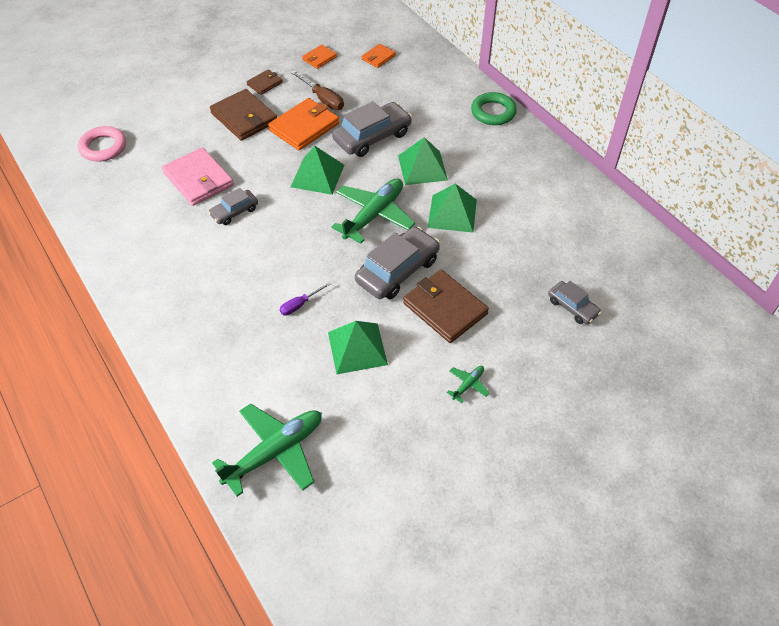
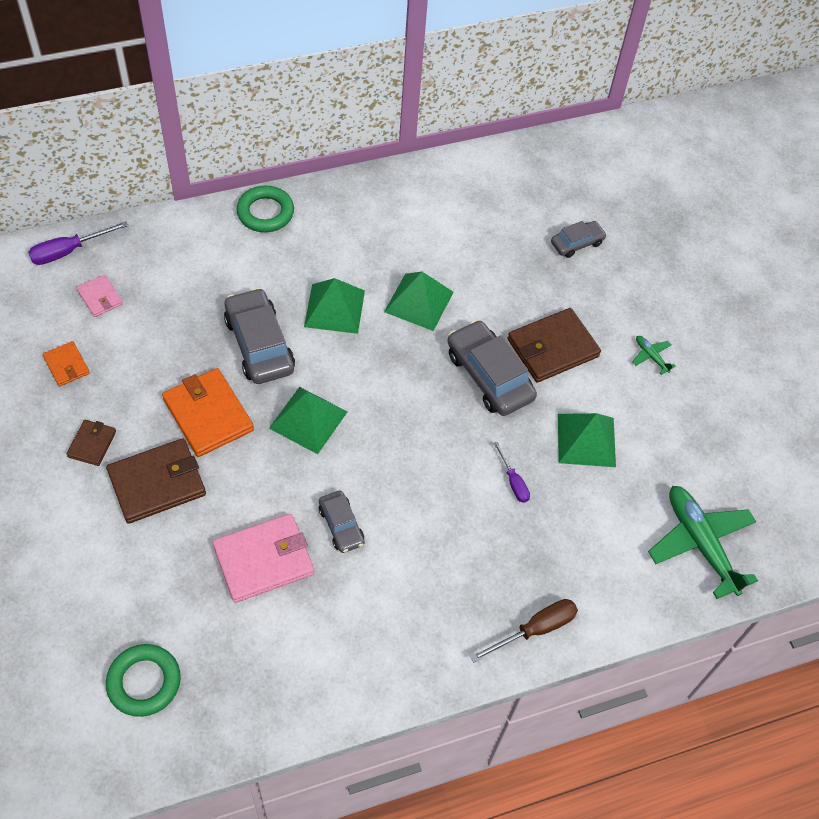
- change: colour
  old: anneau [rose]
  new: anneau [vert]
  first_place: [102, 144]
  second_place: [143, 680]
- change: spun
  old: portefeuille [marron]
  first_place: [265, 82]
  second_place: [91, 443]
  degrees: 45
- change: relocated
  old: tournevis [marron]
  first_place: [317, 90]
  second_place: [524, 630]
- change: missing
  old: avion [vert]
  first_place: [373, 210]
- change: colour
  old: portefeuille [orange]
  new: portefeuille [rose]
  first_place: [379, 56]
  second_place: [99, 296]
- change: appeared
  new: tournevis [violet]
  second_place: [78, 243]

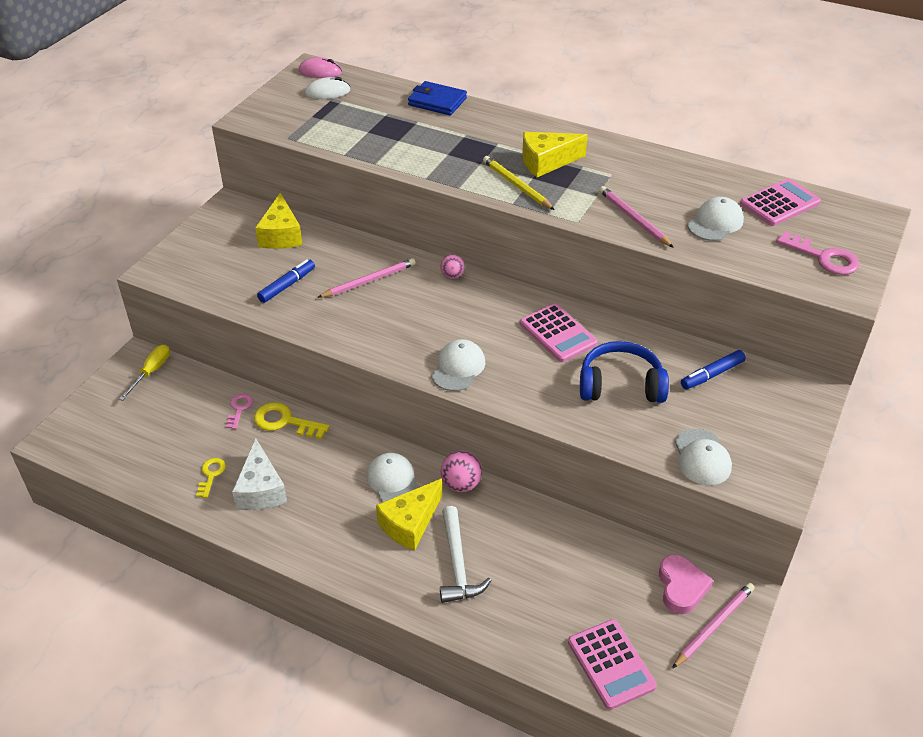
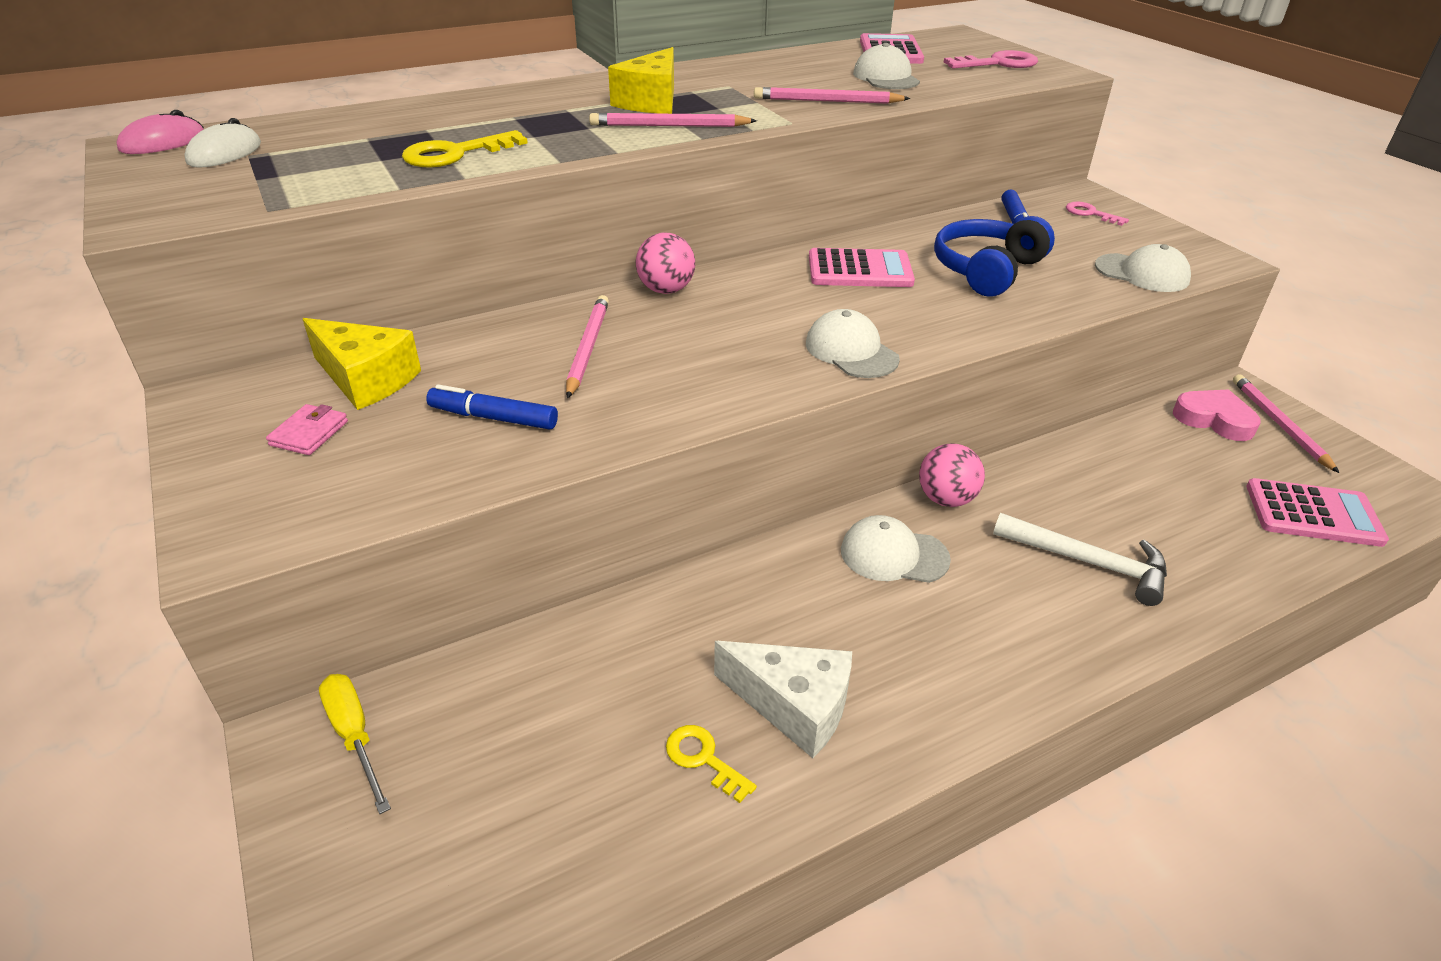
- change: relocated
  old: clé [rose]
  first_place: [239, 411]
  second_place: [1097, 214]
- change: relocated
  old: clé [jaune]
  first_place: [292, 420]
  second_place: [465, 148]
- change: spun
  old: feutre [bleu]
  first_place: [286, 281]
  second_place: [492, 406]
  degrees: -60
- change: missing
  old: fromage [jaune]
  first_place: [409, 515]
- change: missing
  old: portefeuille [bleu]
  first_place: [437, 98]
- change: size
  old: balle [rose]
  first_place: [453, 266]
  second_place: [665, 263]
  factor: 1.54
- change: colour
  old: crayon [jaune]
  new: crayon [rose]
  first_place: [519, 183]
  second_place: [673, 120]
- change: appeared
  new: portefeuille [rose]
  second_place: [307, 429]

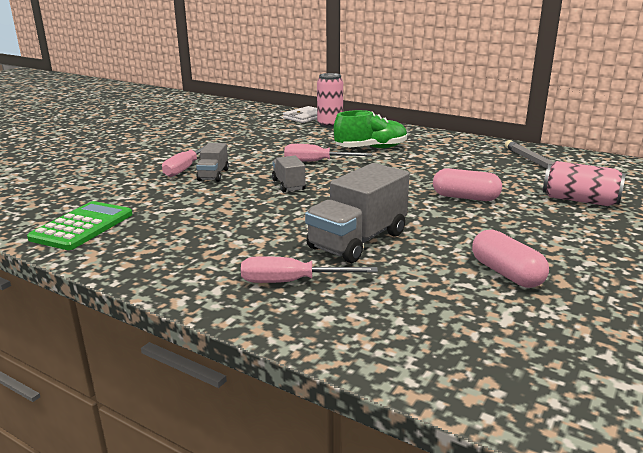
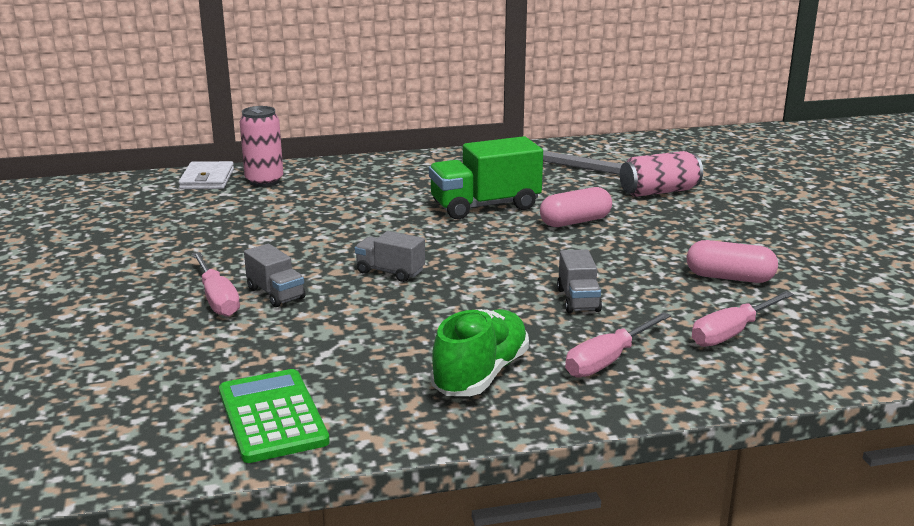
- change: relocated
  old: tournevis [rose]
  first_place: [328, 153]
  second_place: [743, 319]
- change: size
  old: camion [gris]
  first_place: [357, 213]
  second_place: [579, 281]
  factor: 0.54
- change: relocated
  old: chaussure [vert]
  first_place: [370, 129]
  second_place: [479, 352]
- change: appeared
  new: camion [vert]
  second_place: [486, 177]

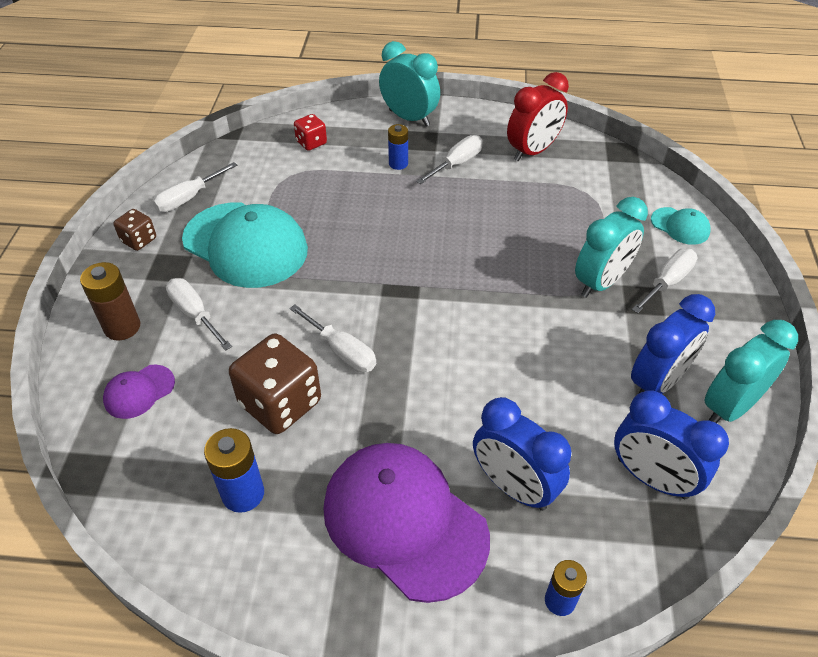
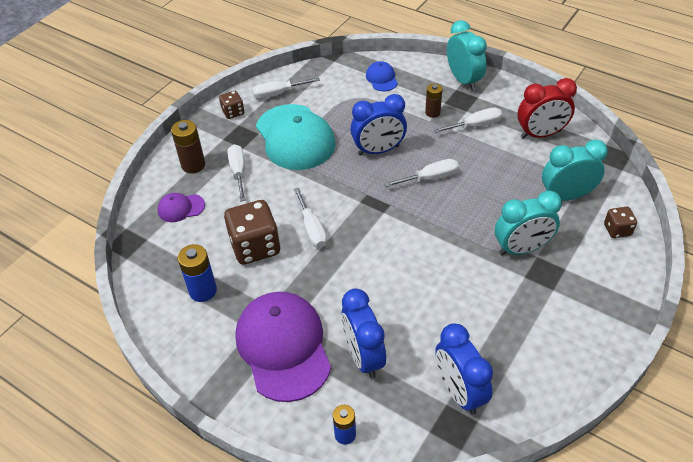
- change: exchanged
  old: dé [rouge]
  new: casquette [bleu]
  first_place: [310, 132]
  second_place: [382, 76]
- change: colour
  old: pile [bleu]
  new: pile [marron]
  first_place: [398, 147]
  second_place: [433, 100]
- change: relocated
  old: réveil [bleu]
  first_place: [673, 344]
  second_place: [379, 125]
- change: relocated
  old: tournevis [blanc]
  first_place: [665, 280]
  second_place: [421, 173]
- change: exchanged
  old: casquette [turquoise]
  new: dé [marron]
  first_place: [681, 226]
  second_place: [620, 222]
- change: relocated
  old: réveil [turquoise]
  first_place: [751, 371]
  second_place: [575, 170]

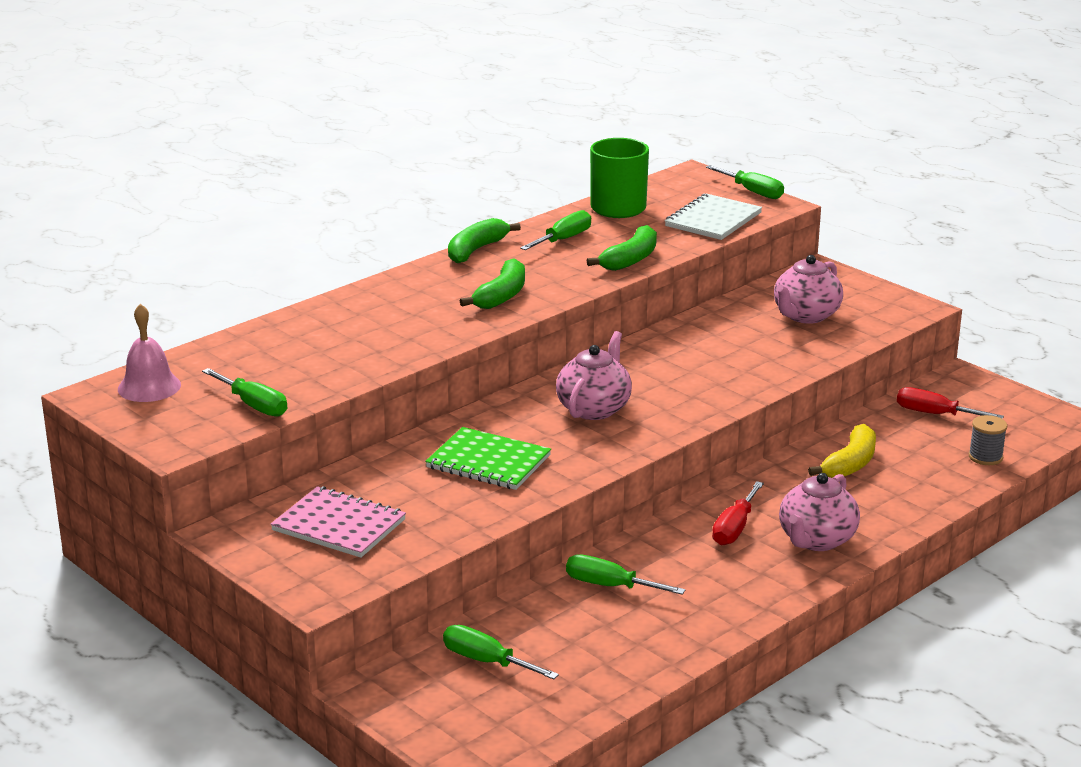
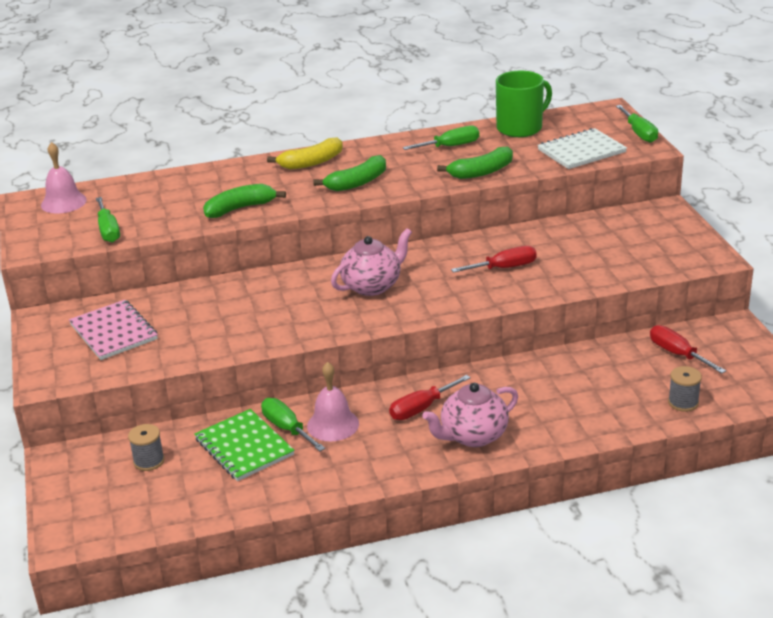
- change: relocated
  old: carnet [vert]
  first_place: [488, 458]
  second_place: [245, 445]
- change: exchanged
  old: tournevis [vert]
  new: bobine [gris]
  first_place: [501, 652]
  second_place: [146, 447]
- change: relocated
  old: banane [vert]
  first_place: [484, 240]
  second_place: [244, 201]
- change: missing
  old: théière [rose]
  first_place: [808, 289]
- change: relocated
  old: banane [jaune]
  first_place: [842, 451]
  second_place: [305, 153]
- change: appeared
  new: cloche [rose]
  second_place: [333, 401]
- change: appeared
  new: tournevis [rouge]
  second_place: [494, 259]

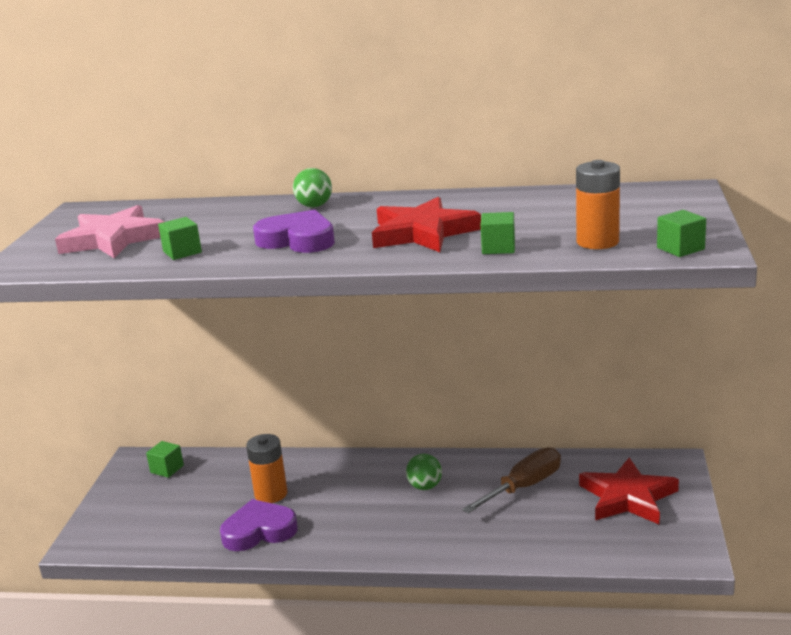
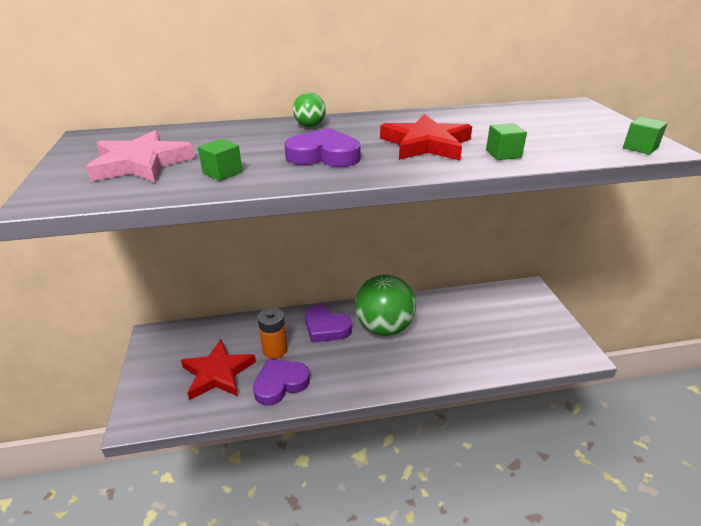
- change: missing
  old: cube [vert]
  first_place: [165, 459]
- change: size
  old: balle [vert]
  first_place: [424, 472]
  second_place: [385, 305]
  factor: 2.34
- change: missing
  old: tournevis [marron]
  first_place: [511, 480]
- change: missing
  old: pile [orange]
  first_place: [598, 204]
- change: relocated
  old: étoile [rouge]
  first_place: [629, 491]
  second_place: [218, 369]
- change: appeared
  new: cœur [violet]
  second_place: [328, 323]

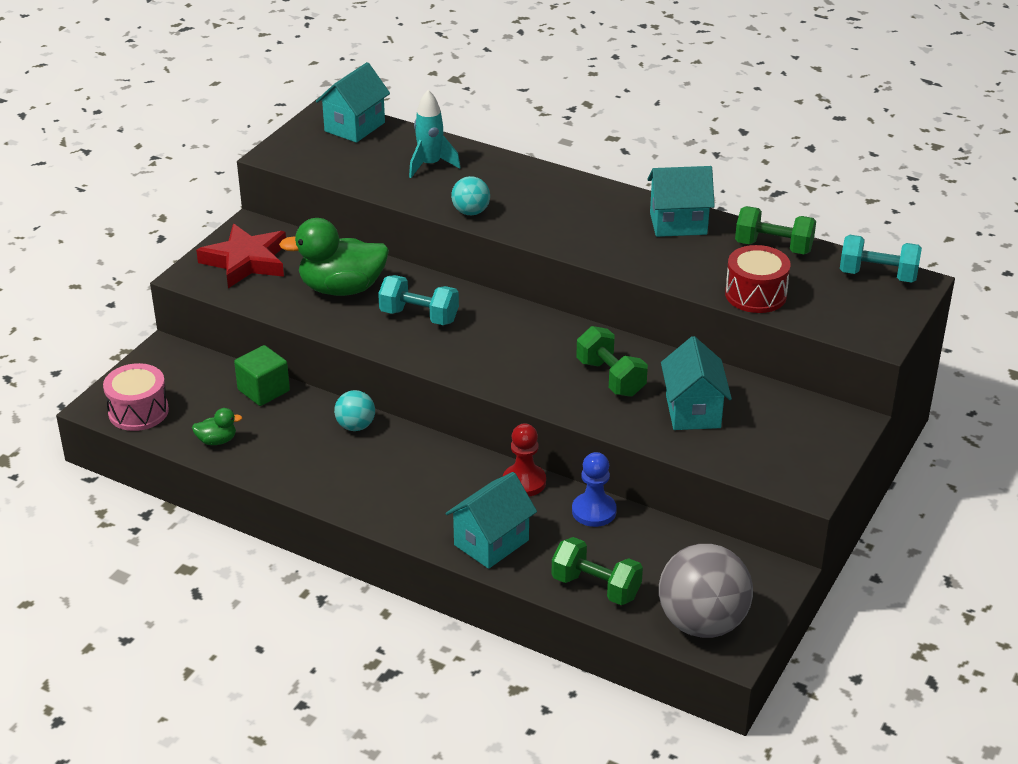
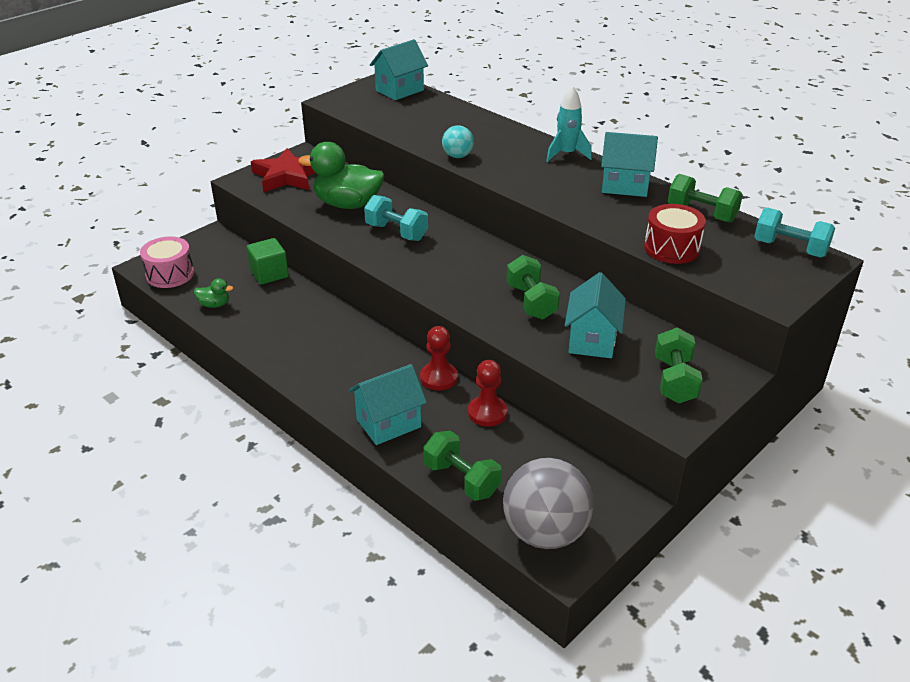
- change: missing
  old: balle [turquoise]
  first_place: [354, 410]
- change: relocated
  old: fusée [turquoise]
  first_place: [435, 134]
  second_place: [569, 123]
- change: colour
  old: pion [bleu]
  new: pion [rouge]
  first_place: [594, 489]
  second_place: [487, 393]
- change: appeared
  new: haltère [vert]
  second_place: [679, 365]

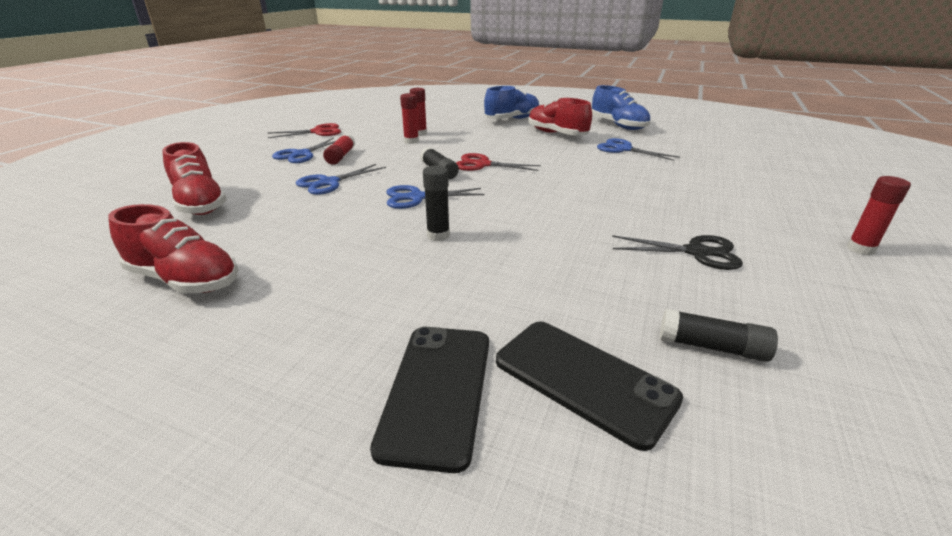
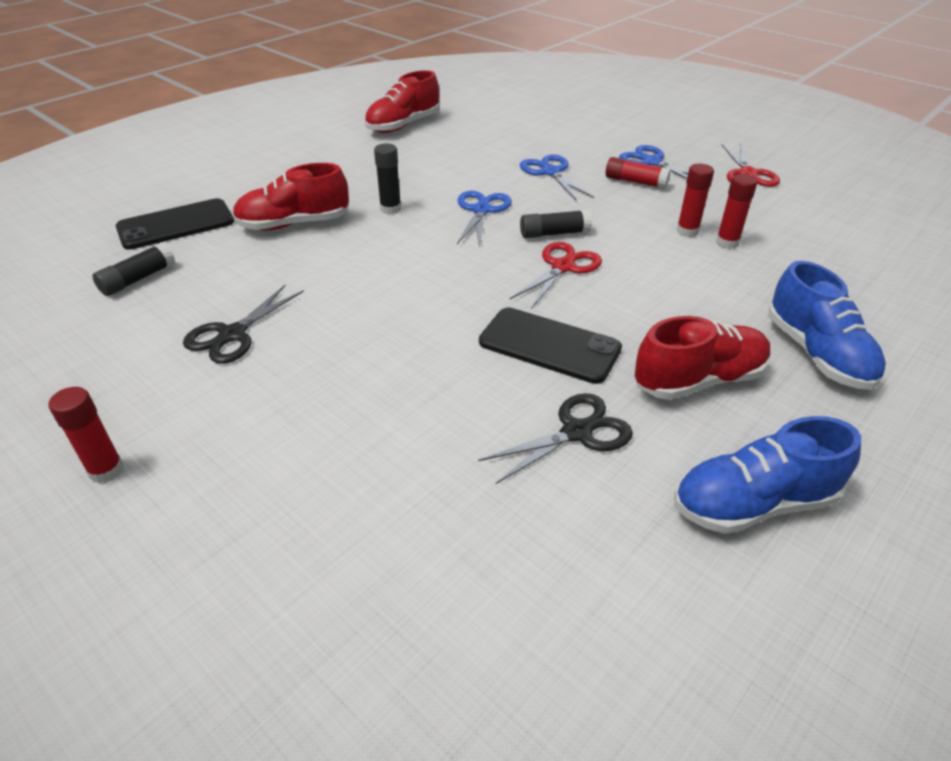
- change: relocated
  old: chaussure [rouge]
  first_place: [194, 178]
  second_place: [290, 196]
- change: relocated
  old: téléphone [noir]
  first_place: [429, 400]
  second_place: [550, 345]
- change: colour
  old: ciseaux [bleu]
  new: ciseaux [noir]
  first_place: [638, 149]
  second_place: [555, 438]

